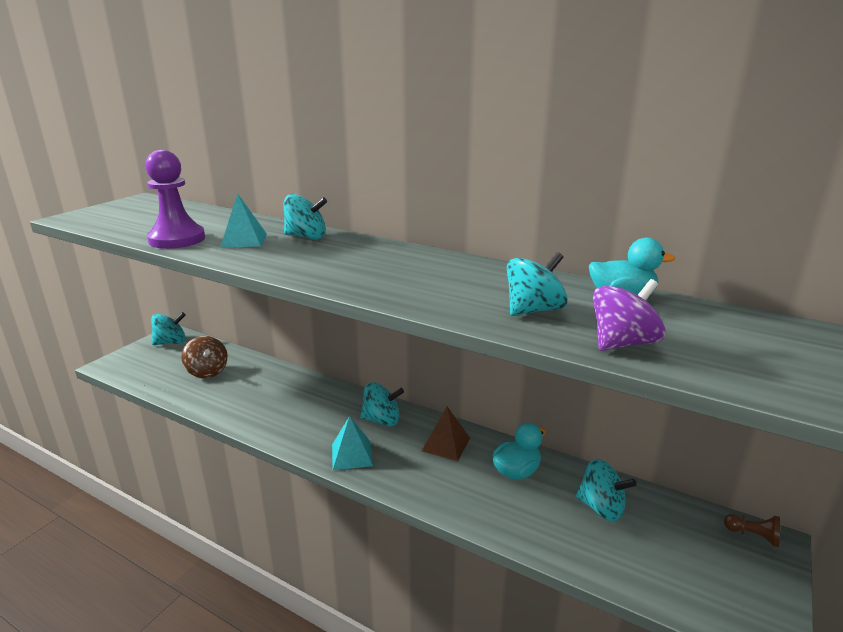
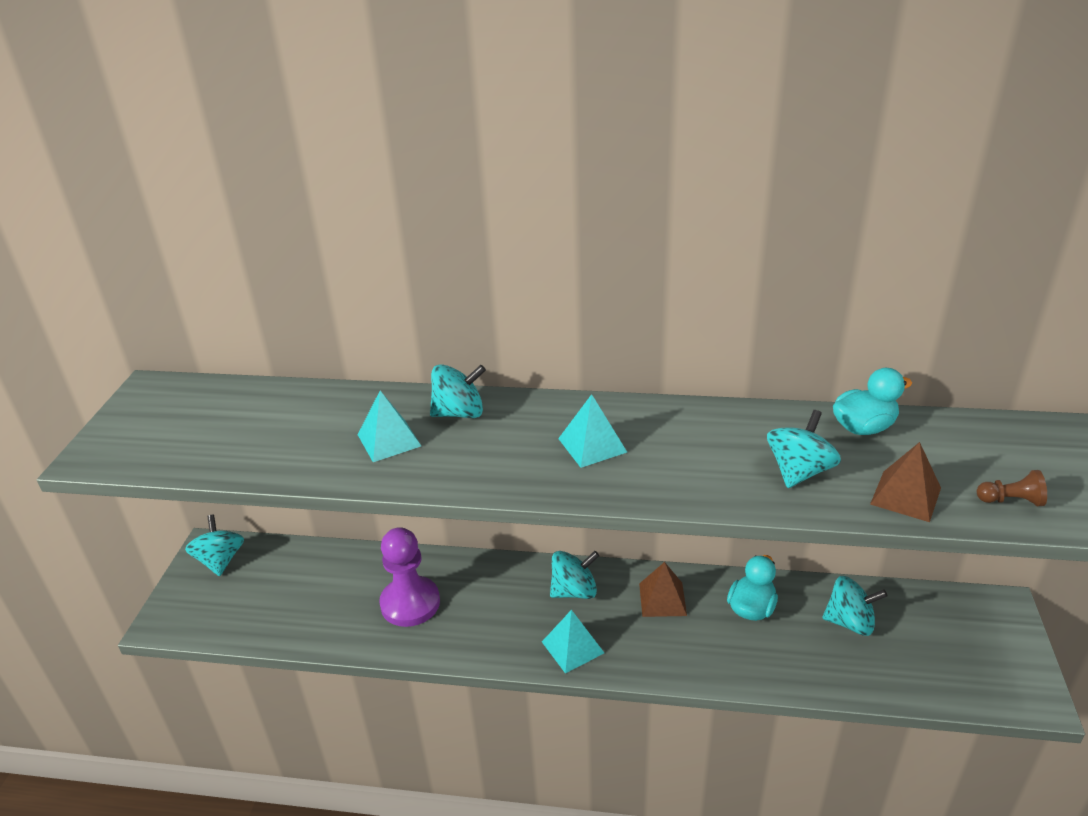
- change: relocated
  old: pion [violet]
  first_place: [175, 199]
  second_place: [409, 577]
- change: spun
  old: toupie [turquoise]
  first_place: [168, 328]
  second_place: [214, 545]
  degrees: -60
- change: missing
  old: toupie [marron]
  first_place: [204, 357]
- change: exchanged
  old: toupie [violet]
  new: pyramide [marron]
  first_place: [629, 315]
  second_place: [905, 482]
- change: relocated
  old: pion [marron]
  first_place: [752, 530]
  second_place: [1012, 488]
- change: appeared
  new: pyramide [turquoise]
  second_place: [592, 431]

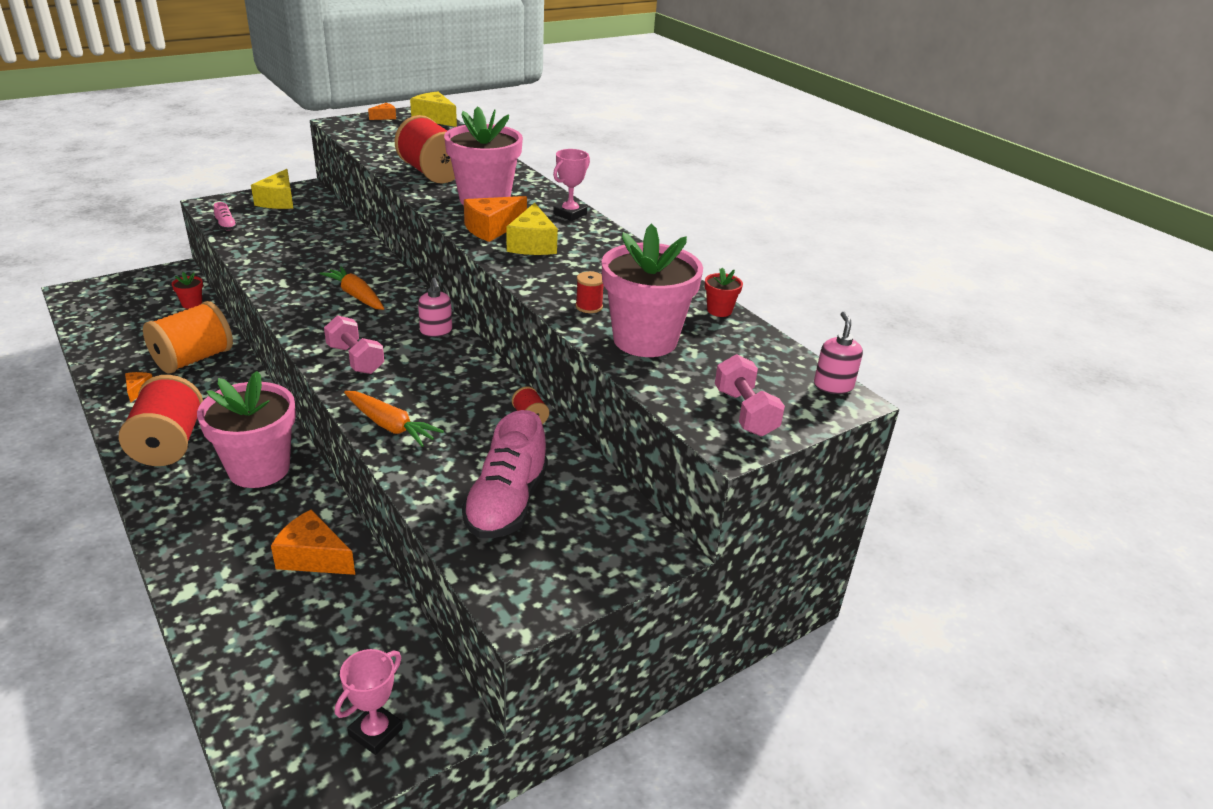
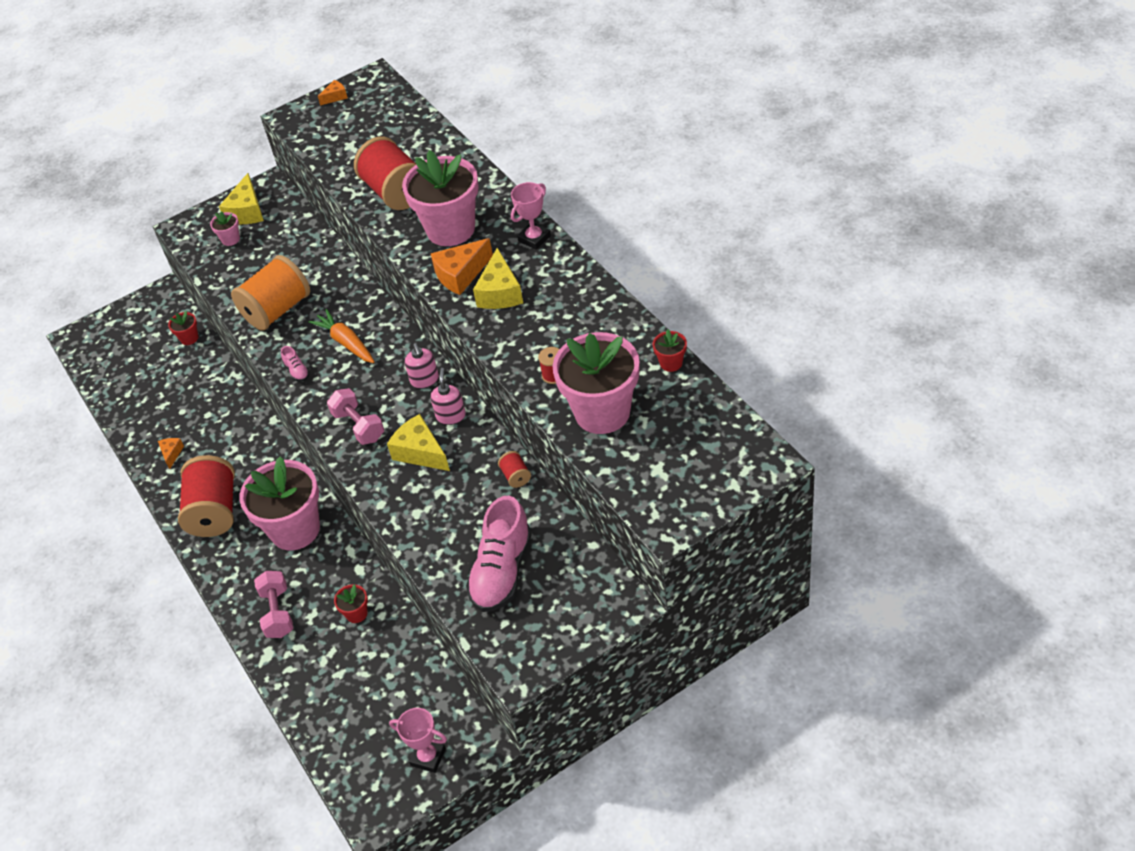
- change: relocated
  old: bobine [orange]
  first_place: [188, 337]
  second_place: [270, 293]
- change: relocated
  old: chaussure [rose]
  first_place: [225, 216]
  second_place: [295, 364]
- change: exchanged
  old: fromage [orange]
  new: pot de fleurs [rouge]
  first_place: [313, 542]
  second_place: [351, 603]
- change: spun
  old: trophée [rose]
  first_place: [369, 702]
  second_place: [418, 740]
  degrees: 75
- change: missing
  old: carotte [orange]
  first_place: [394, 419]
- change: relocated
  old: fromage [jaune]
  first_place: [433, 109]
  second_place: [418, 442]
- change: relocated
  old: haltère [rose]
  first_place: [750, 395]
  second_place: [274, 604]
- change: relocated
  old: distributeur de savon [rose]
  first_place: [838, 353]
  second_place: [448, 396]
- change: appeared
  new: pot de fleurs [rose]
  second_place: [225, 228]

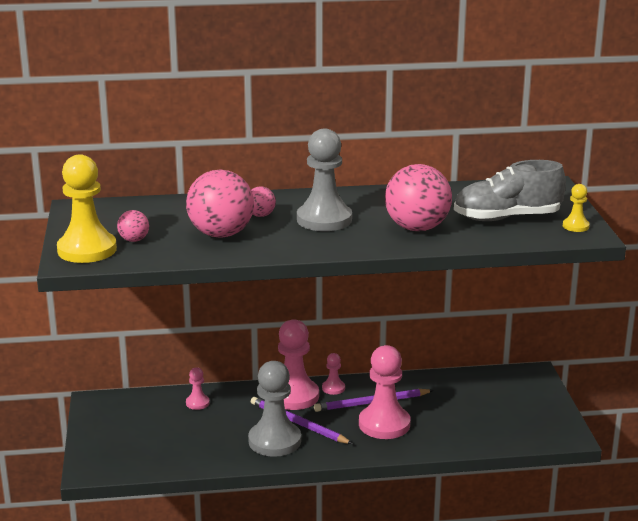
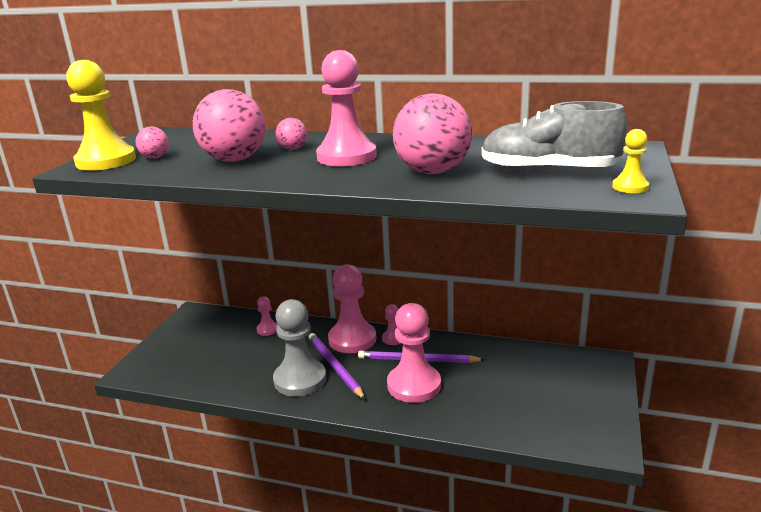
- change: colour
  old: pion [gris]
  new: pion [rose]
  first_place: [324, 179]
  second_place: [346, 108]

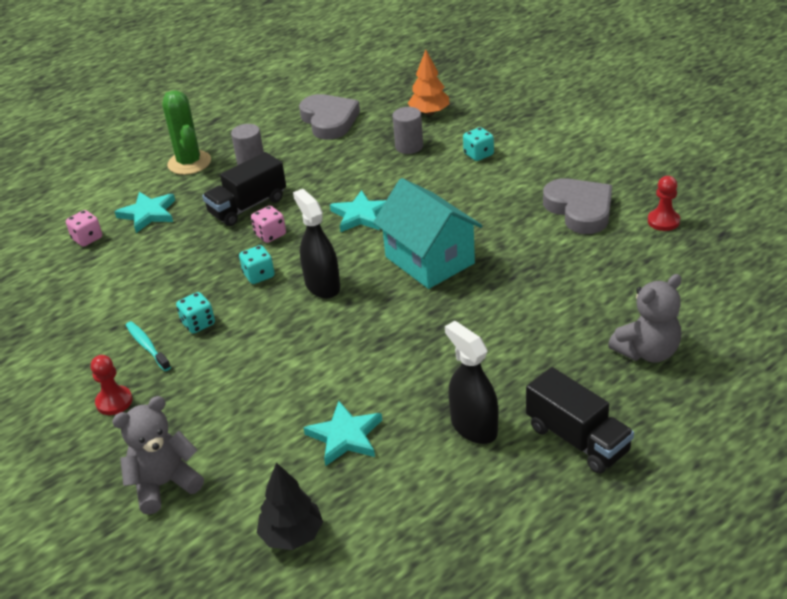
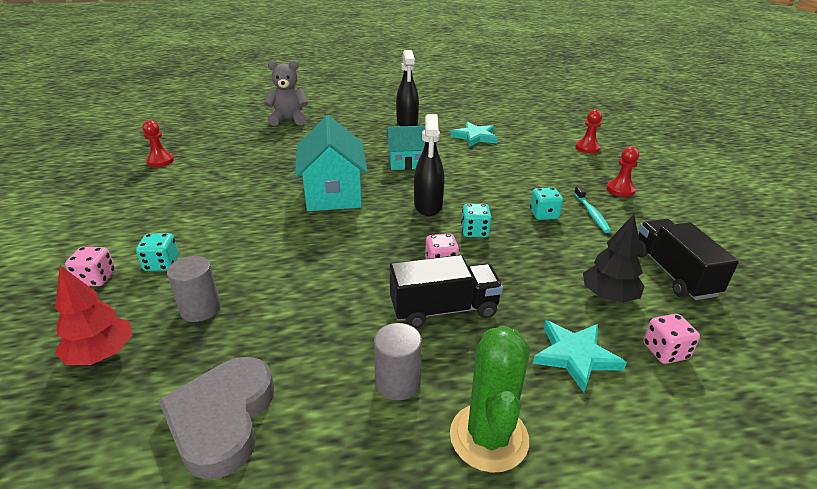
- change: exchanged
  old: ours en peluche [gris]
  new: pion [rouge]
  first_place: [158, 455]
  second_place: [588, 131]
- change: relocated
  old: arbre [noir]
  first_place: [290, 506]
  second_place: [614, 258]
- change: missing
  old: étoile [turquoise]
  first_place: [358, 211]
- change: colour
  old: arbre [orange]
  new: arbre [rouge]
  first_place: [429, 83]
  second_place: [93, 315]
- change: relocated
  old: camion [noir]
  first_place: [580, 420]
  second_place: [688, 259]
- change: missing
  old: cœur [gris]
  first_place: [577, 206]
- change: appeared
  new: dé [rose]
  second_place: [90, 266]
- change: appeared
  new: maison [turquoise]
  second_place: [406, 148]

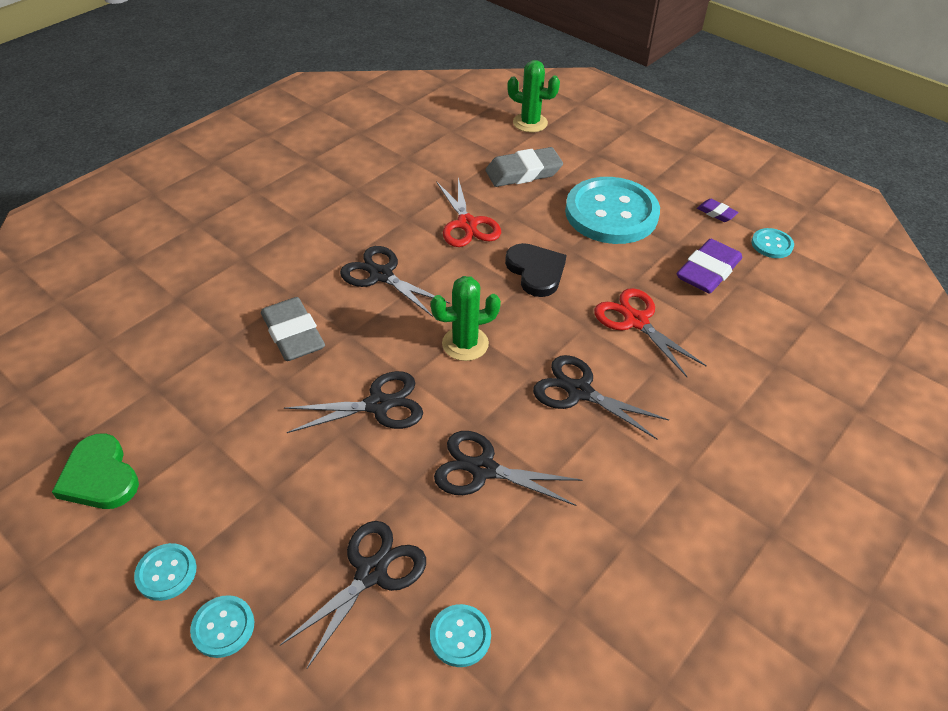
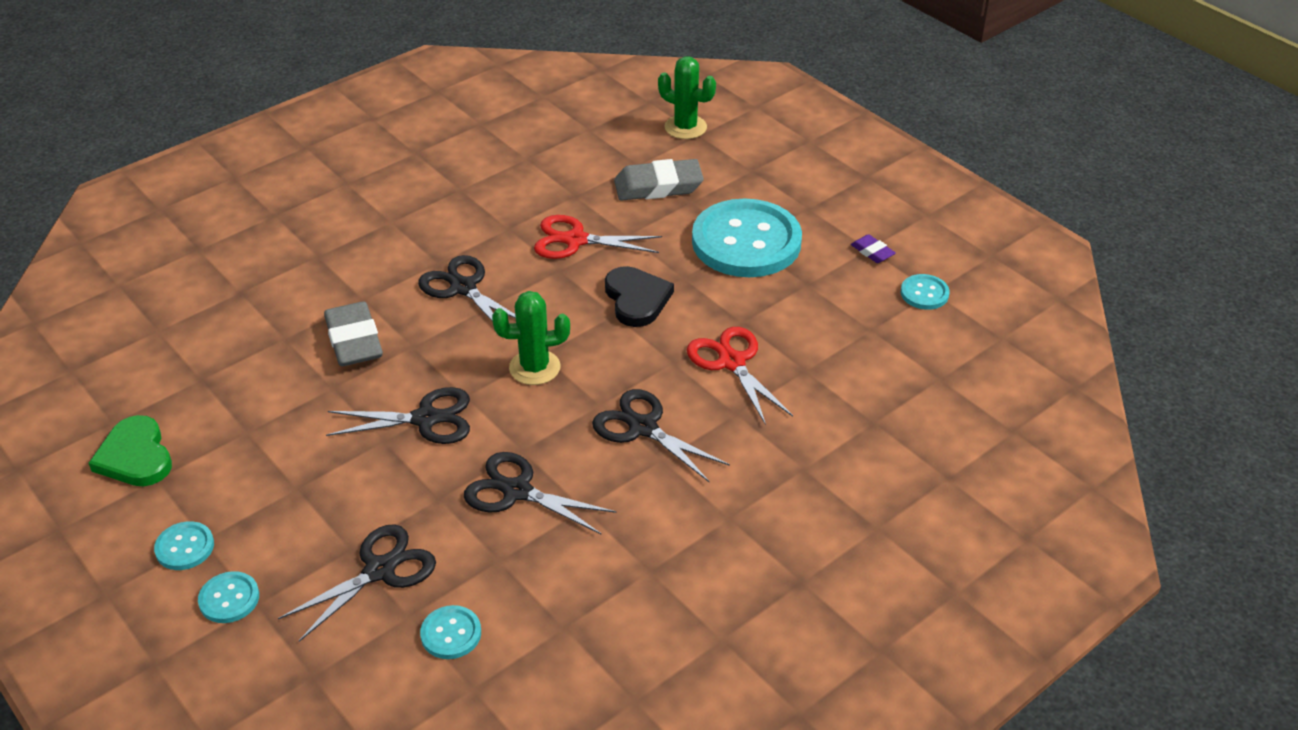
- change: spun
  old: ciseaux [rouge]
  first_place: [468, 212]
  second_place: [598, 237]
  degrees: 105
- change: missing
  old: gomme [violet]
  first_place: [709, 266]

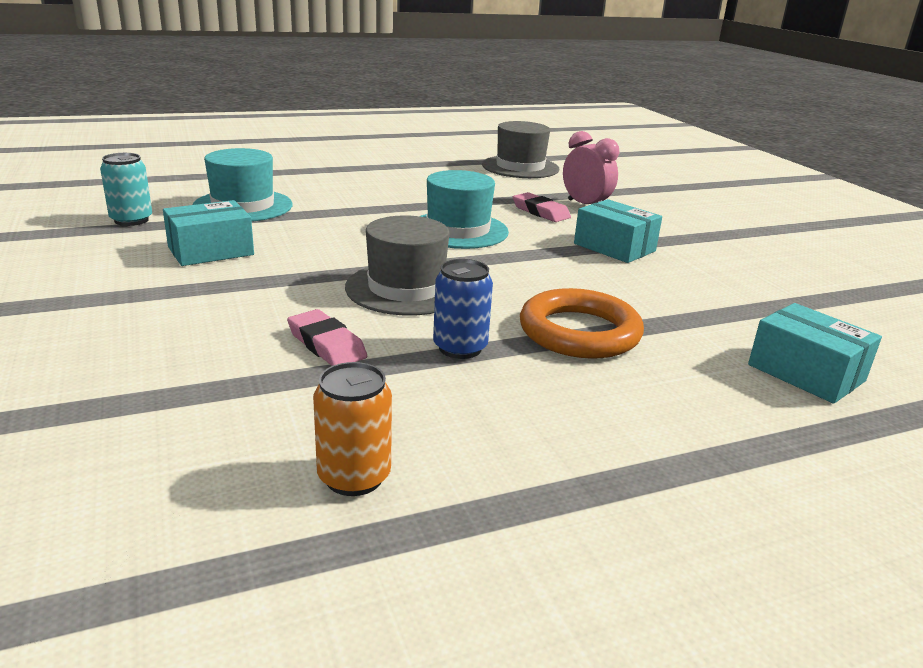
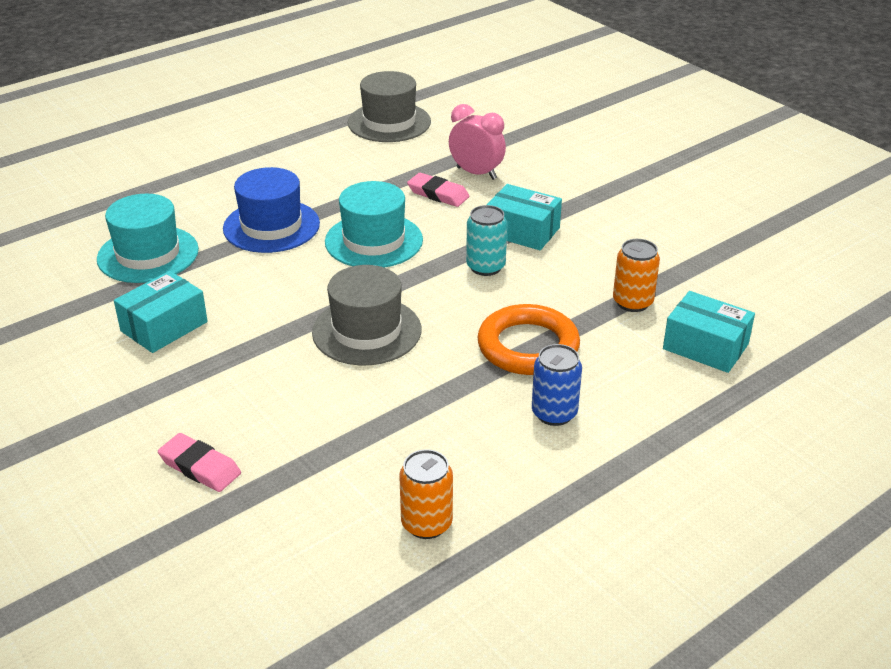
- change: relocated
  old: canette [turquoise]
  first_place: [126, 189]
  second_place: [486, 240]
- change: relocated
  old: gomme [rose]
  first_place: [327, 337]
  second_place: [199, 462]
- change: relocated
  old: canette [bleu]
  first_place: [463, 309]
  second_place: [557, 385]
- change: appeared
  new: chapeau [bleu]
  second_place: [271, 210]
- change: appeared
  new: canette [orange]
  second_place: [636, 275]

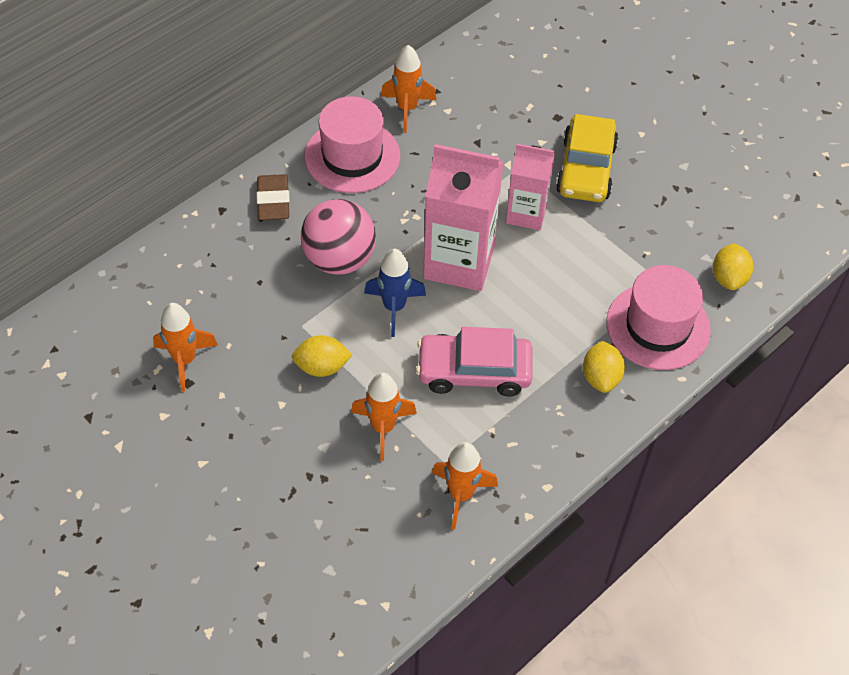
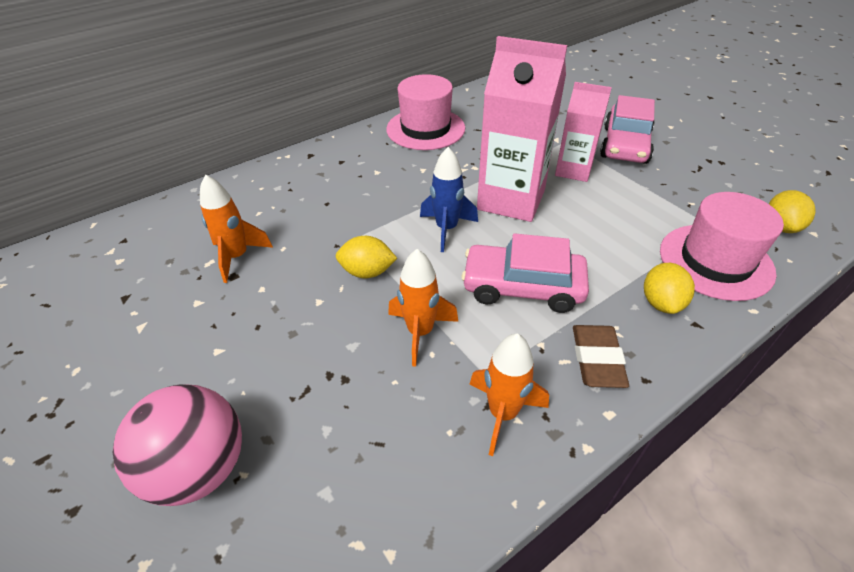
- change: relocated
  old: gomme [marron]
  first_place: [273, 197]
  second_place: [601, 356]
- change: relocated
  old: balle [rose]
  first_place: [338, 237]
  second_place: [177, 445]
- change: missing
  old: fusée [orange]
  first_place: [408, 89]
- change: colour
  old: voiture [jaune]
  new: voiture [rose]
  first_place: [587, 158]
  second_place: [627, 129]

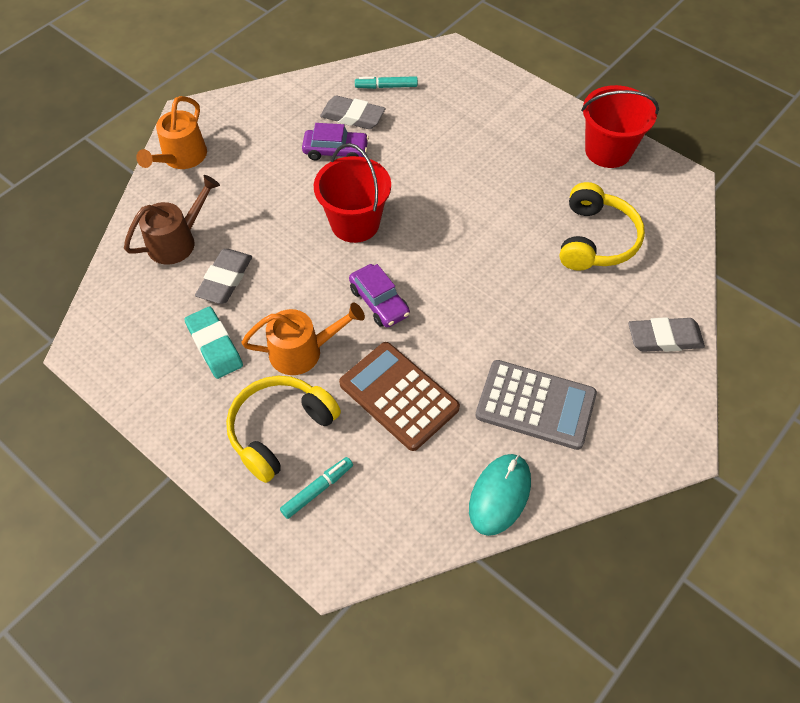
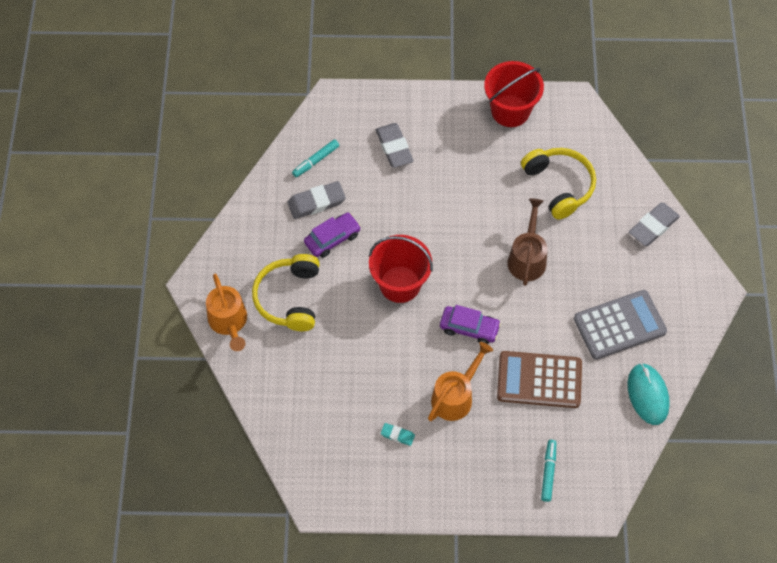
- change: relocated
  old: arrosoir [marron]
  first_place: [172, 220]
  second_place: [527, 242]
- change: size
  old: gomme [turquoise]
  first_place: [213, 343]
  second_place: [398, 434]
  factor: 0.54
- change: relocated
  old: gomme [gris]
  first_place: [223, 276]
  second_place: [395, 145]
- change: relocated
  old: casque audio [jaune]
  first_place: [283, 429]
  second_place: [286, 292]

